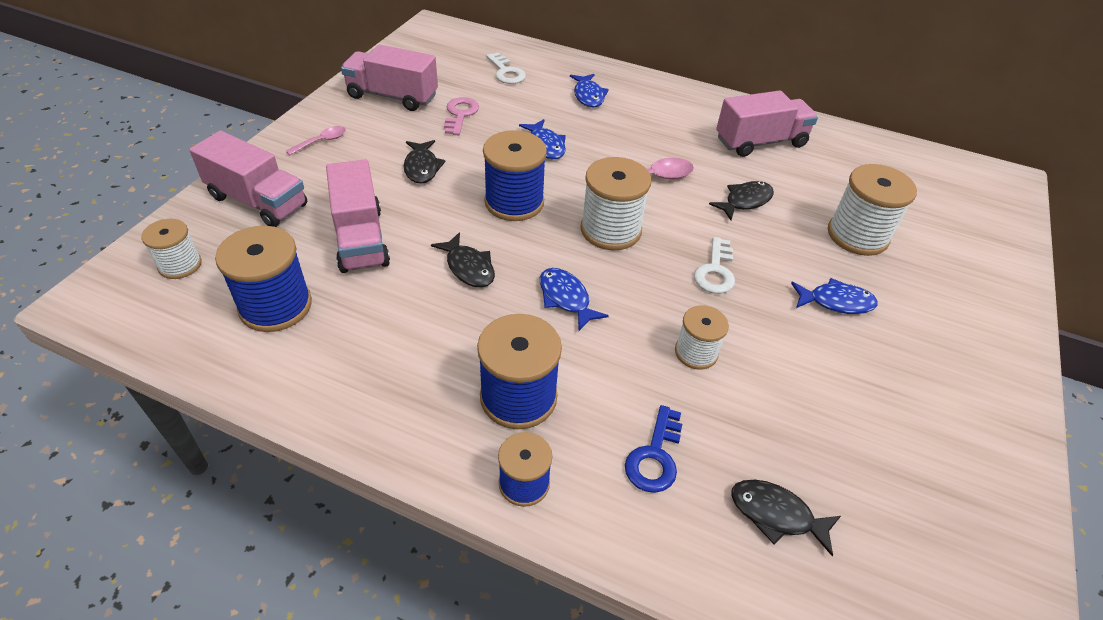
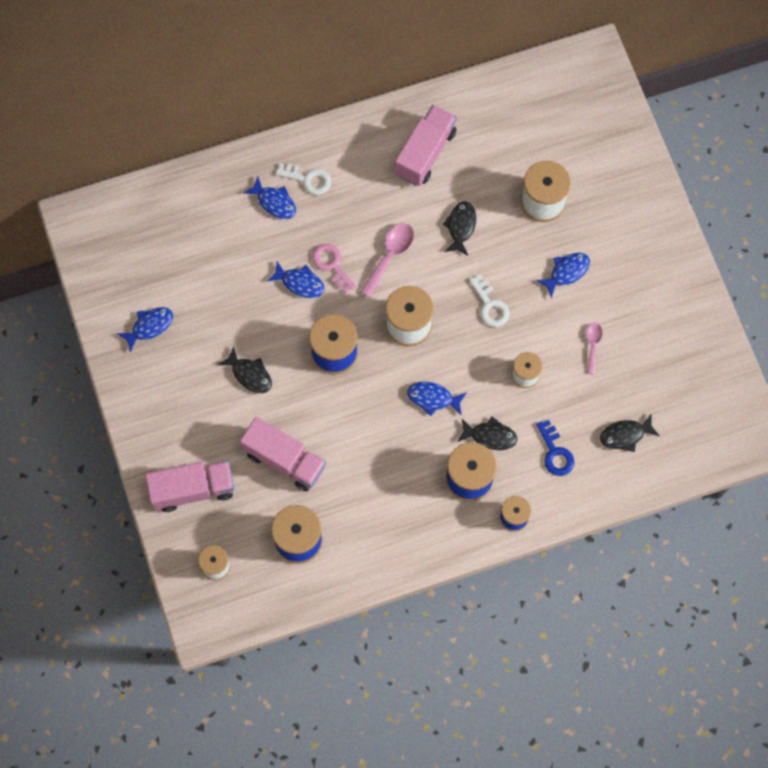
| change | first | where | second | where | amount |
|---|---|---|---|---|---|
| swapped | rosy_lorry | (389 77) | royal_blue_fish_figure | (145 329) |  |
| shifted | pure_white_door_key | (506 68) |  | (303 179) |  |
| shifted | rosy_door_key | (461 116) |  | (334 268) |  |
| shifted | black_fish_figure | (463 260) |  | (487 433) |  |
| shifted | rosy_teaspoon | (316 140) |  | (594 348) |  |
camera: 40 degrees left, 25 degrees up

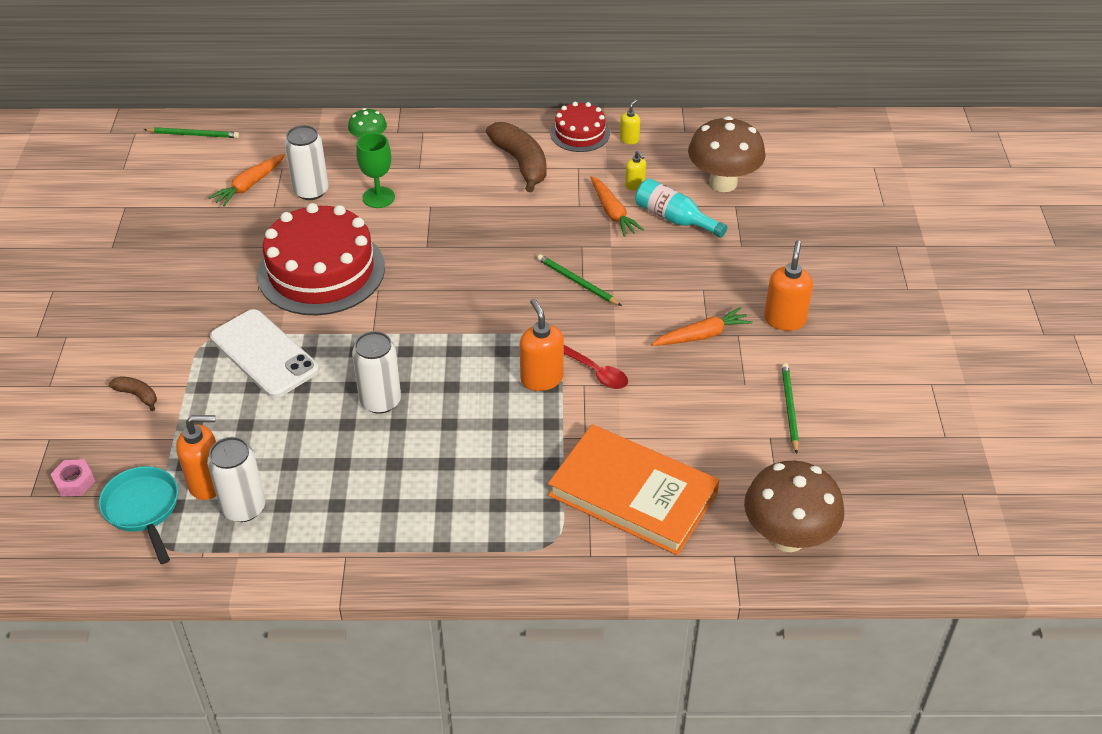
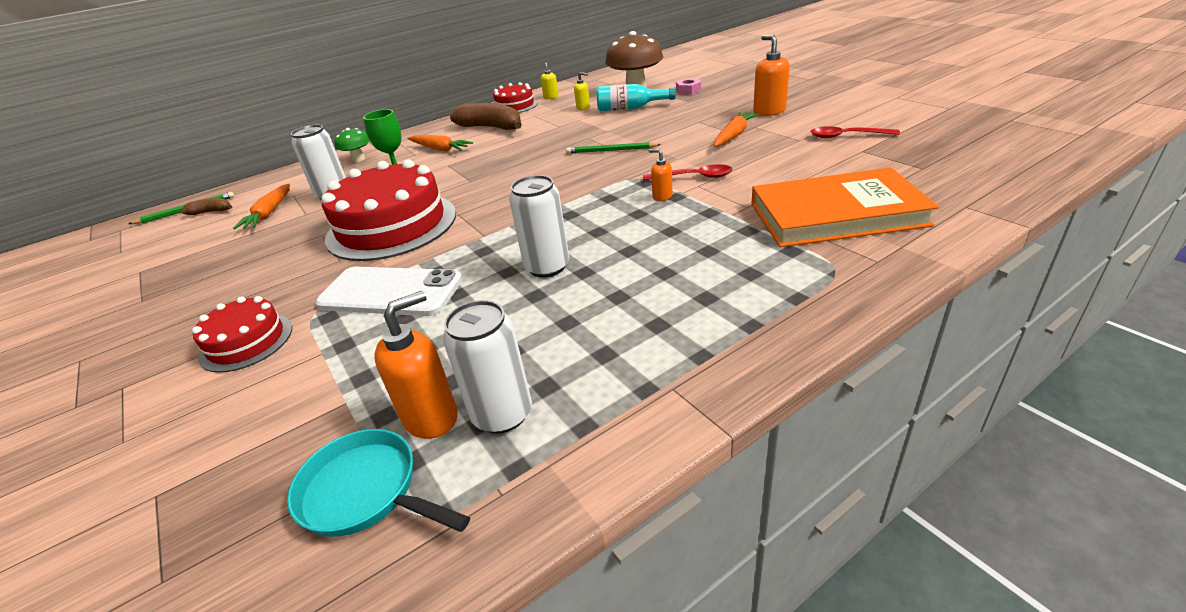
| change | first | where | second | where | amount |
|---|---|---|---|---|---|
| shifted | dark_brown_banana_fruit | (133 393) |  | (206 206) |  |
| new |  |  | red_cake | (242 334) |  |
| shifted | orange_toy_carrot | (617 206) |  | (440 143) |  |
| scaled | orange_soap_dispenser | (542 345) |  | (661 175) | x0.55 |
| shifted | rosy_hexagon_nut | (72 478) |  | (688 86) |  |
| swapped | emerald_lead_pencil | (790 408) | red_teaspoon | (855 132) |  |
| gone | dark_brown_toadstool | (794 506) |  |  |  |
camera: 30 degrees left, 10 degrees down

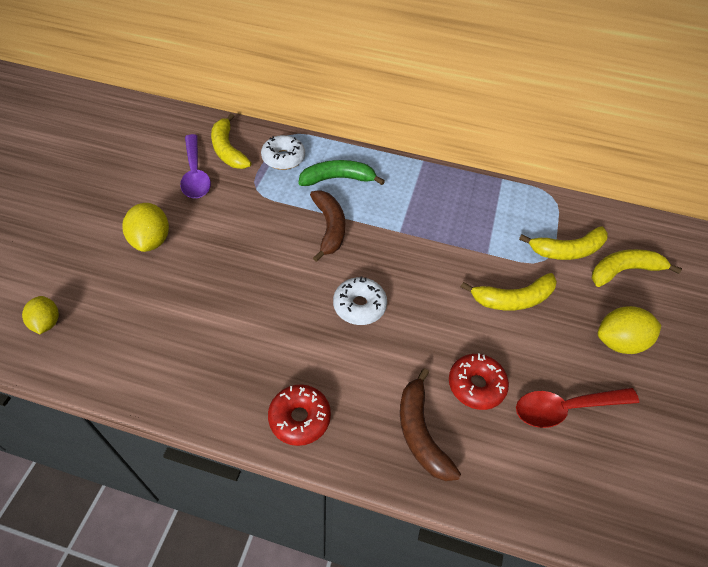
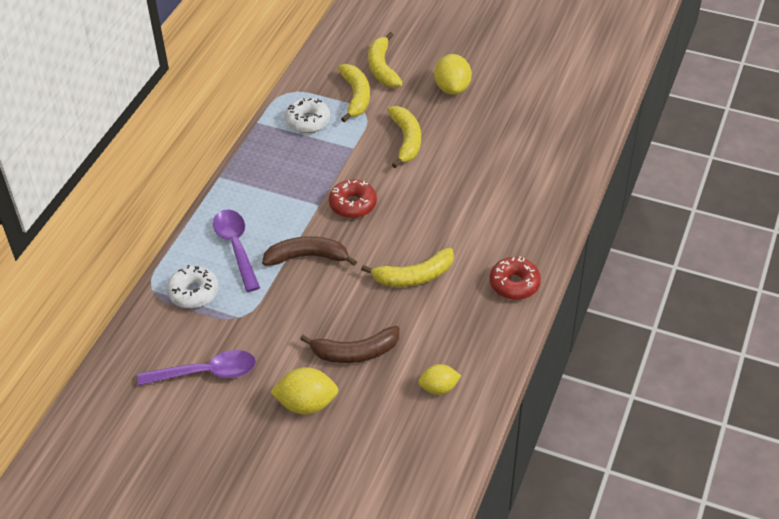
| change | first | where | second | where | amount |
|---|---|---|---|---|---|
| swapped | emerald_banana_fruit | (341 173) | purple_teaspoon | (236 250) |  |
| shifted | pure_white_donut | (360 300) |  | (307 115) |  |
| shifted | dark_brown_banana_fruit | (430 424) |  | (350 344) |  |
| shifted | red_donut | (479 381) |  | (353 199) |  |
| shifted | yellow_banana_fruit | (231 141) |  | (407 267) |  |
| shifted | yellow_citrus_fruit | (40 315) |  | (439 379) |  |
| gone | red_teaspoon | (577 408) |  |  |  |
camera: 80 degrees left, 5 degrees down

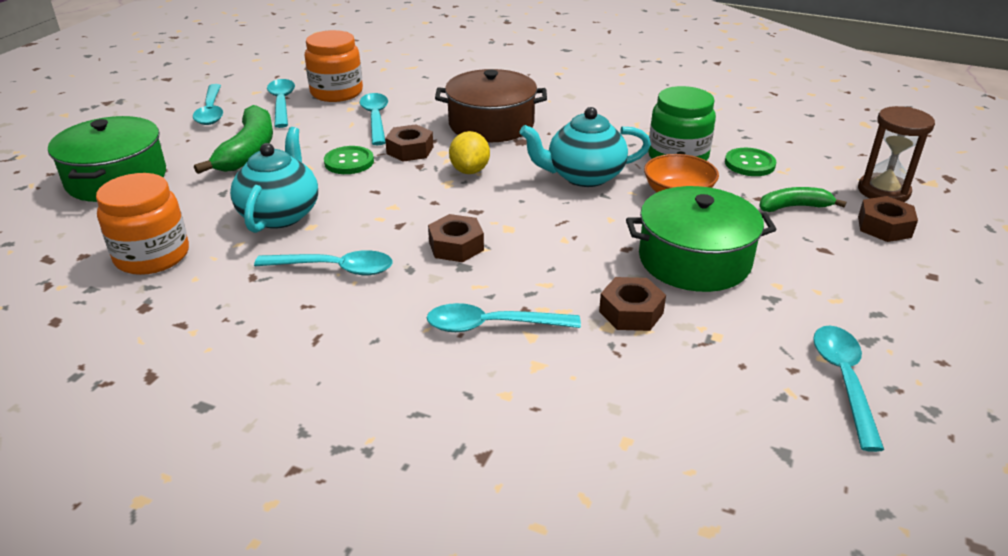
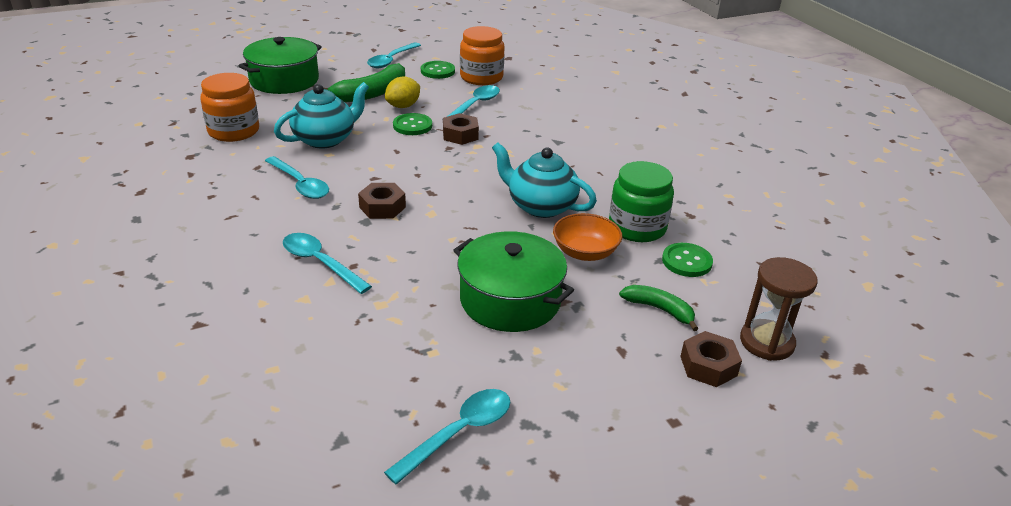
| change | first | where | second | where | amount |
|---|---|---|---|---|---|
| shifted | yellow_citrus_fruit | (469 152) |  | (402 92) |  |
| swapped | turquoise_teaspoon | (281 103) | emerald_shirt_button | (438 70) |  |
| gone | dark_brown_stockpot | (491 105) |  |  |  |
| gone | dark_brown_hexagon_nut | (632 304) |  |  |  |
camera: 40 degrees right, 0 degrees up

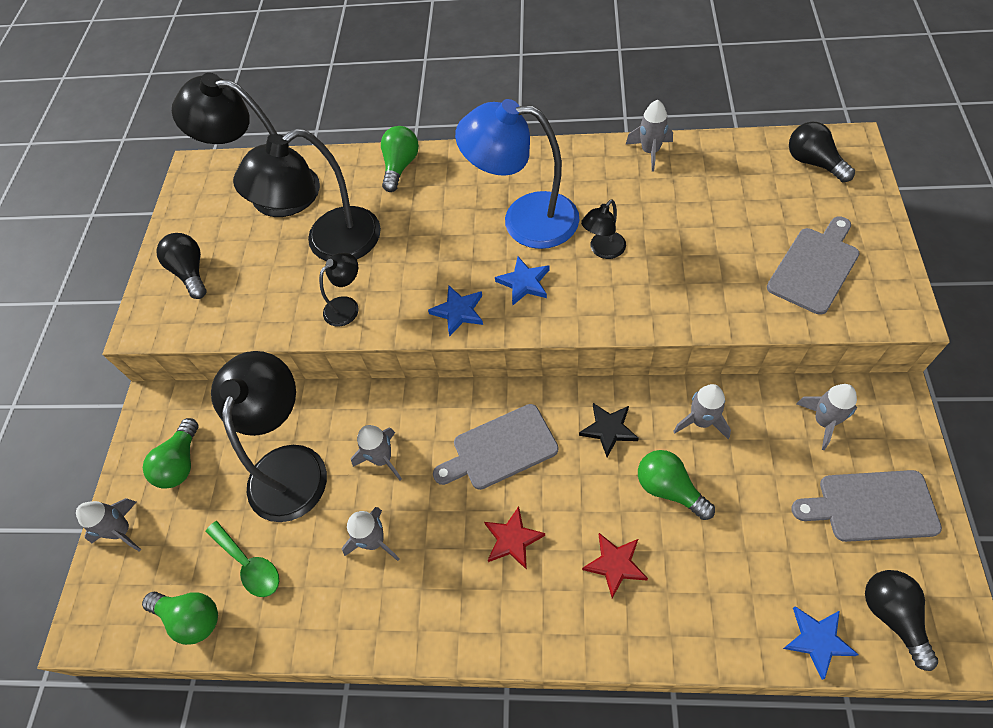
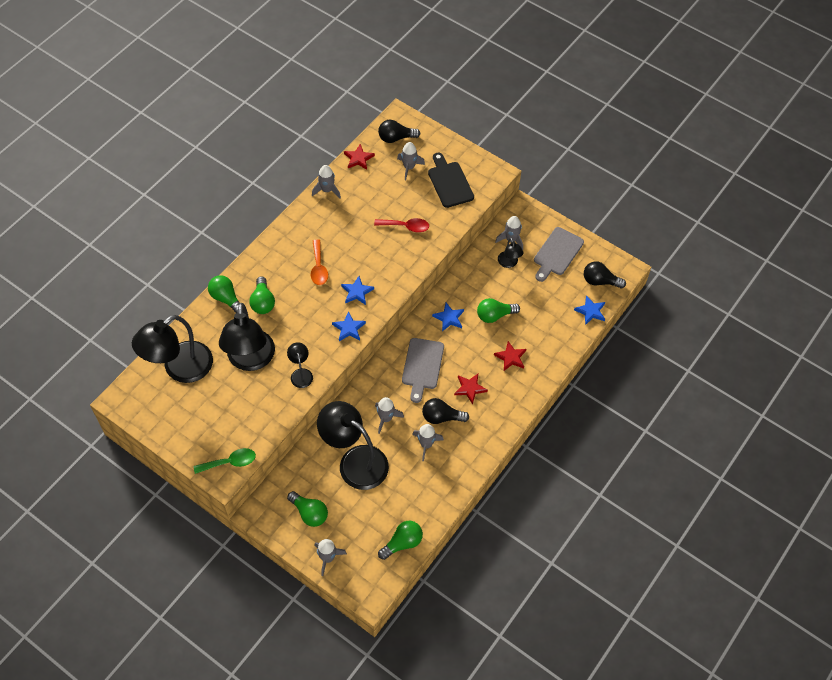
| change | first | where | second | where | amount |
|---|---|---|---|---|---|
| shifted | emerald_teaspoon | (242 559) |  | (225 461) |  |
| new |  |  | emerald_light_bulb | (262 295) |  |
| swapped | royal_blue_lamp | (517 174) | orange_teaspoon | (319 262) |  |
| new |  |  | red_star | (359 157) |  |
| new |  |  | red_teaspoon | (401 225) |  |
| shifted | ash-grey_toy_rocket | (702 411) |  | (411 161) |  |
| shifted | black_light_bulb | (181 266) |  | (445 411) |  |
| repainted | ash-grey_chopping_board | (813 265) | black_chopping_board | (451 180) |  |
| repainted | black_star | (609 430) | royal_blue_star | (448 317) |  |
| shifted | black_lamp | (603 229) |  | (510 253) |  |
camera: 65 degrees left, 0 degrees up

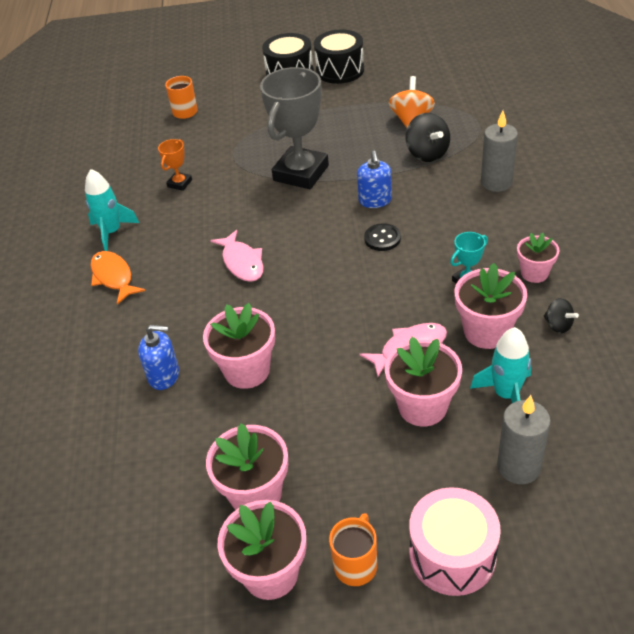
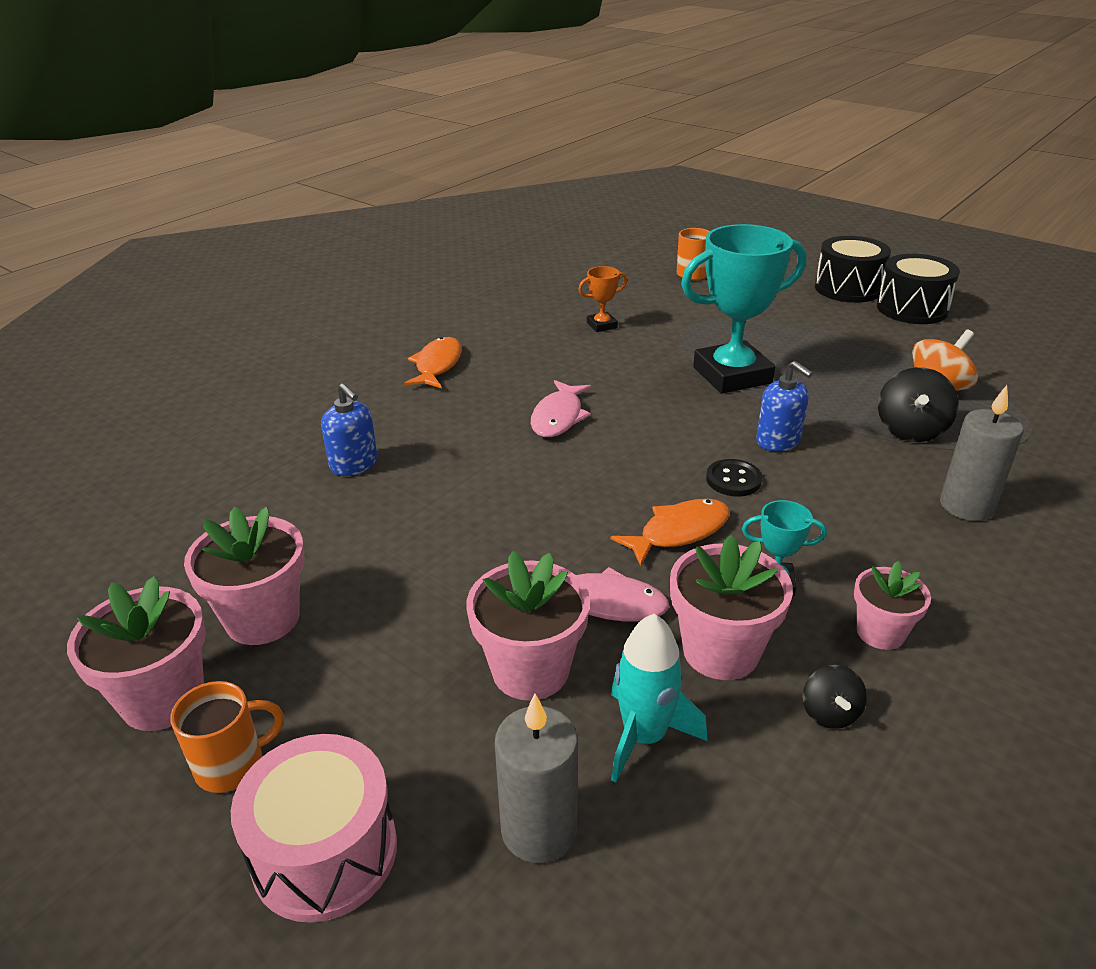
| change | first | where | second | where | amount |
|---|---|---|---|---|---|
| new |  |  | orange_fish_figure | (670 532) |  |
| repainted | ash-grey_prize_cup | (294 128) | turquoise_prize_cup | (743 309) |  |
| rotated | royal_blue_soap_dispenser | (374 179) |  | (784 406) | 75 degrees counterclockwise |
| gone | turquoise_toy_rocket | (112 210) |  |  |  |
| gone | rosy_flower_pot | (239 346) |  |  |  |
camera: 40 degrees right, 10 degrees down

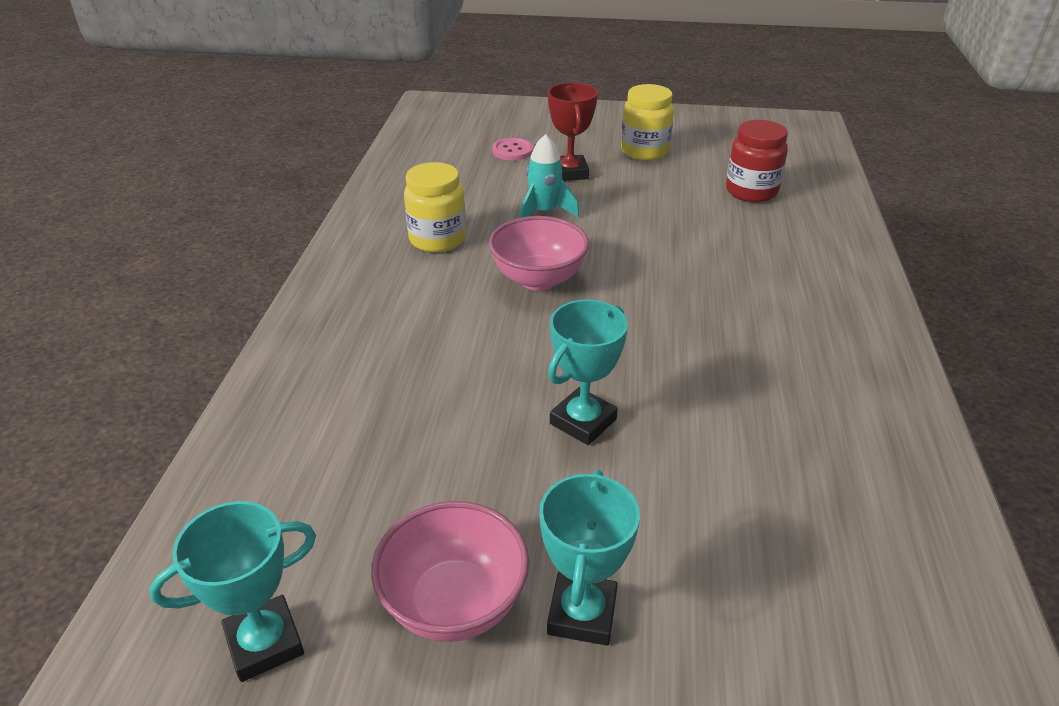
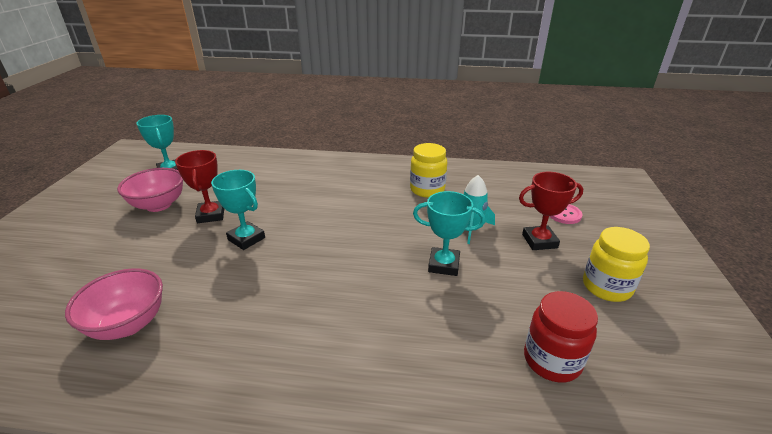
| change | first | where | second | where | amount |
|---|---|---|---|---|---|
| shifted | rosy_bowl | (539 253) |  | (114 304) |  |
| new |  |  | red_prize_cup | (199 186) |  |
| shifted | turquoise_prize_cup | (589 558) |  | (449 233) |  |
camera: 90 degrees right, 5 degrees down

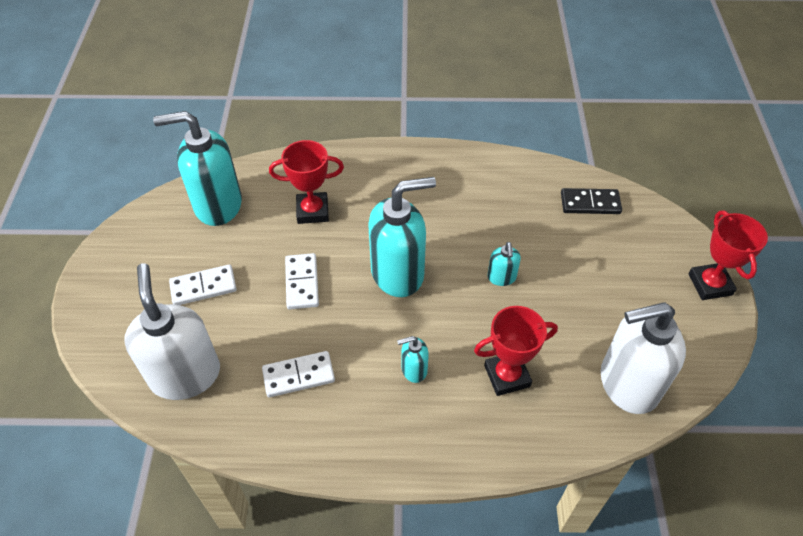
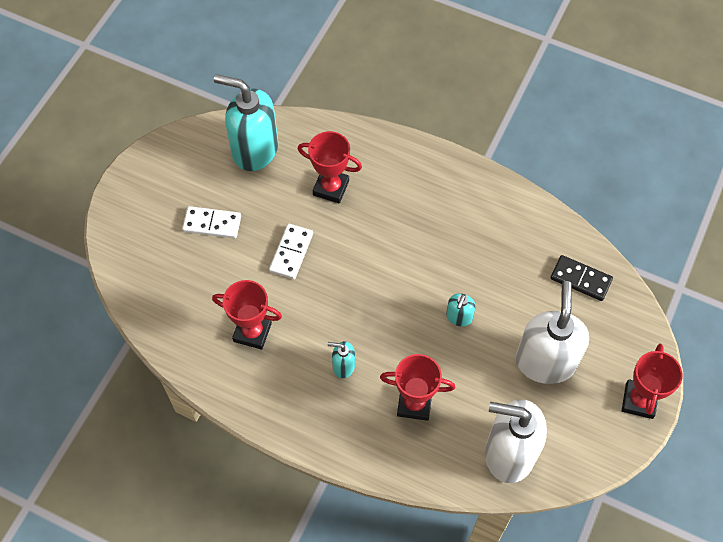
| change | first | where | second | where | amount |
|---|---|---|---|---|---|
| swapped | pure_white_domino_piece | (298 374) | red_prize_cup | (247 315) |  |
| shifted | pure_white_soap_dispenser | (172 331) |  | (552 332) |  |
| gone | turquoise_soap_dispenser | (402 237) |  |  |  |
camera: 25 degrees right, 10 degrees up

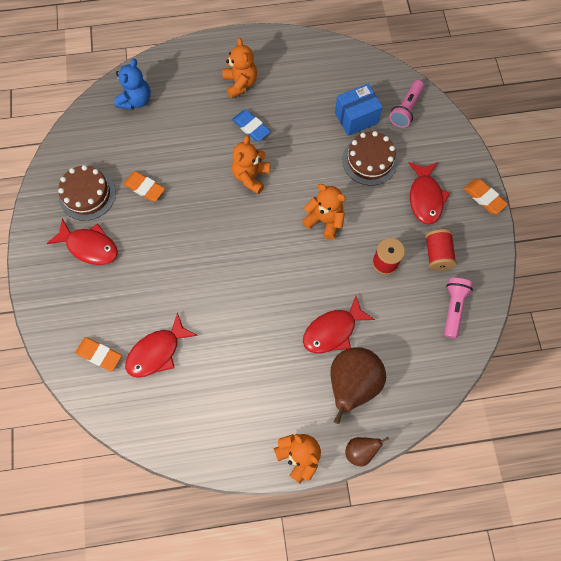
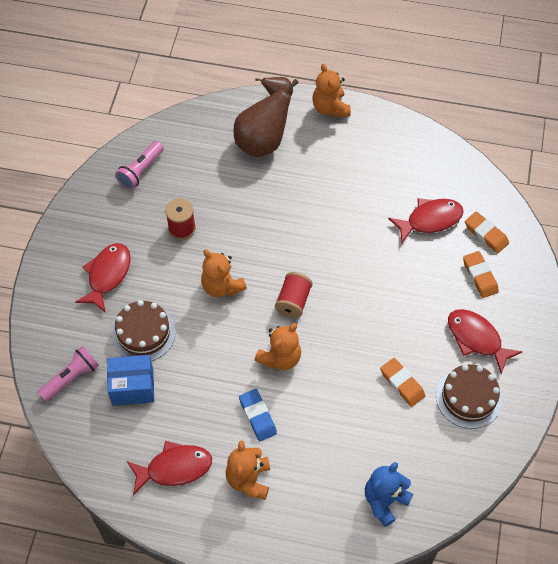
| change | first | where | second | where | amount |
|---|---|---|---|---|---|
| shifted | red_fish_figure | (339 324) |  | (169 468) |  |
| shifted | red_spool | (441 249) |  | (294 295) |  |
| shifted | orange_eraser | (486 196) |  | (481 274) |  |
camera: 160 degrees left, 10 degrees down

